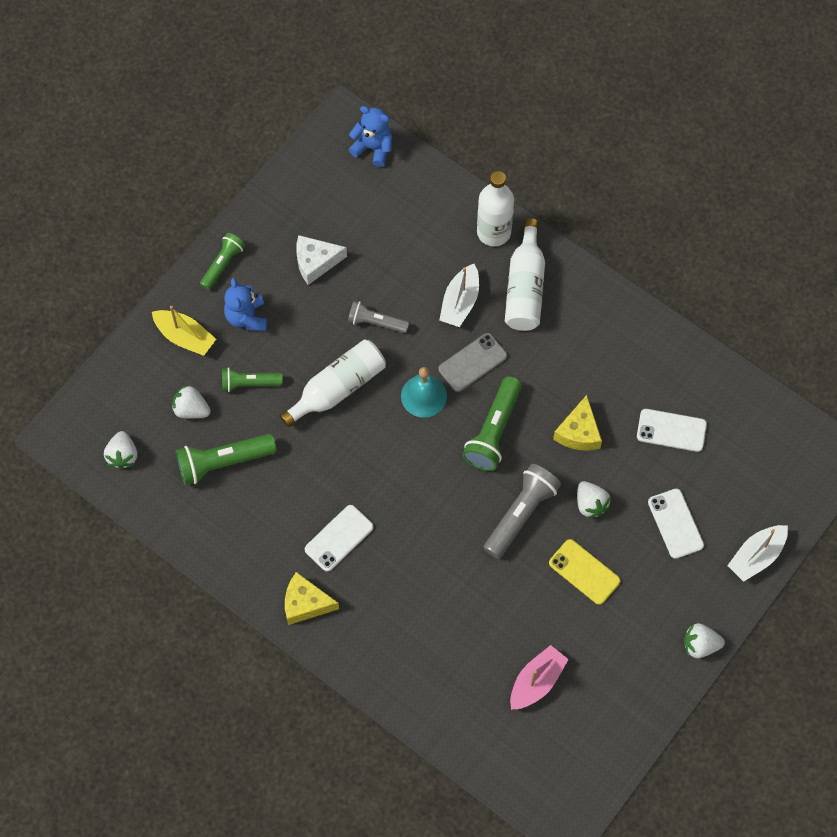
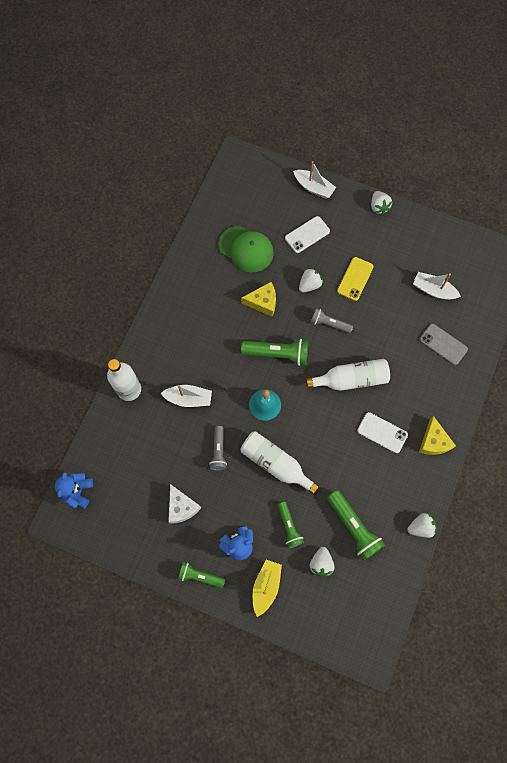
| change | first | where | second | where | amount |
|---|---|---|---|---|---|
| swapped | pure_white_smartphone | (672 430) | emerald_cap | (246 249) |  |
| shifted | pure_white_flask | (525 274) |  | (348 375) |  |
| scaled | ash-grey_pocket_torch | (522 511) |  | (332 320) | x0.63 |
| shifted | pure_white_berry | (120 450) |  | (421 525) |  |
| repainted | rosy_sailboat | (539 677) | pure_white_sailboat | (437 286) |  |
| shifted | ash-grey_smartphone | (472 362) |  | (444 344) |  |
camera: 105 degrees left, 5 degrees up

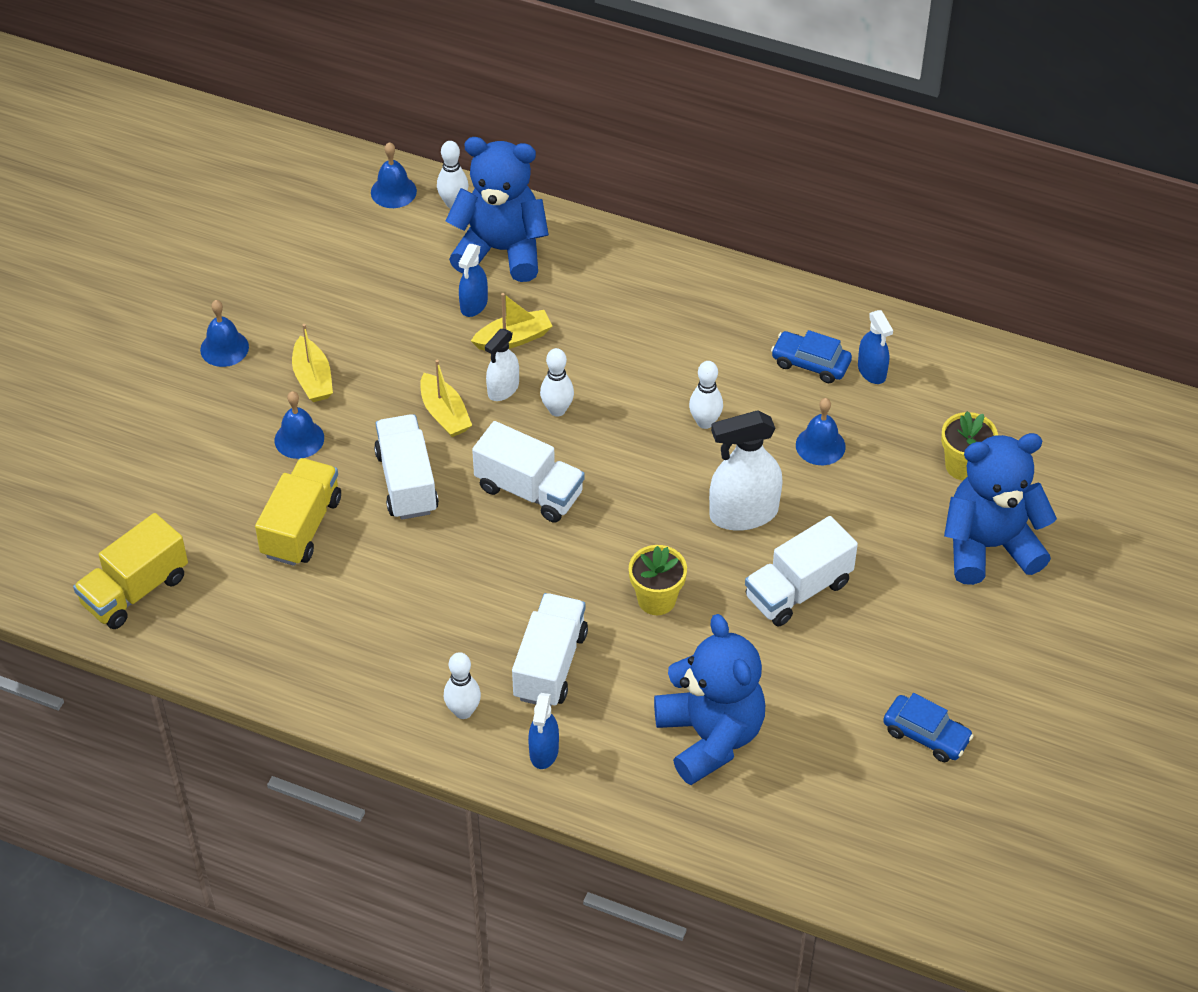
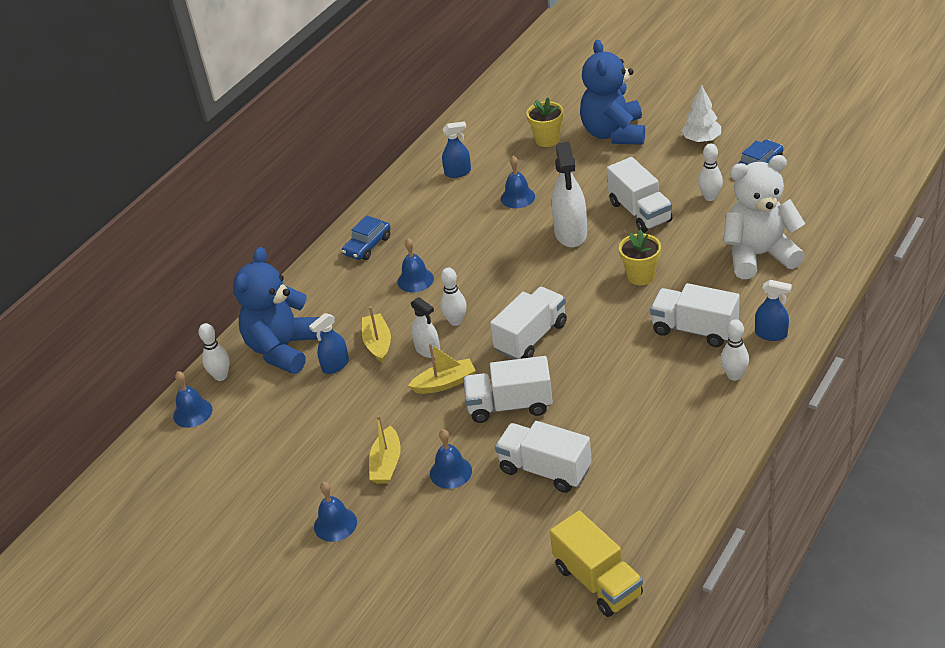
| change | first | where | second | where | amount |
|---|---|---|---|---|---|
| rotated | royal_blue_spray_bottle | (473 280) |  | (329 343) | 105 degrees clockwise |
| shifted | royal_blue_toy_car | (811 356) |  | (366 237) |  |
| rotated | yellow_sailboat | (312 363) |  | (385 449) | 105 degrees clockwise |
| new |  |  | royal_blue_hand_bell | (416 265) |  |
| repainted | yellow_lorry | (298 512) | pure_white_lorry | (543 457) |  |
| new |  |  | pure_white_toy_tree | (701 114) |  |
| shifted | pure_white_skittle | (706 395) |  | (710 172) |  |
| repainted | royal_blue_teddy_bear | (709 699) | pure_white_teddy_bear | (764 217) |  |
camera: 75 degrees left, 10 degrees down

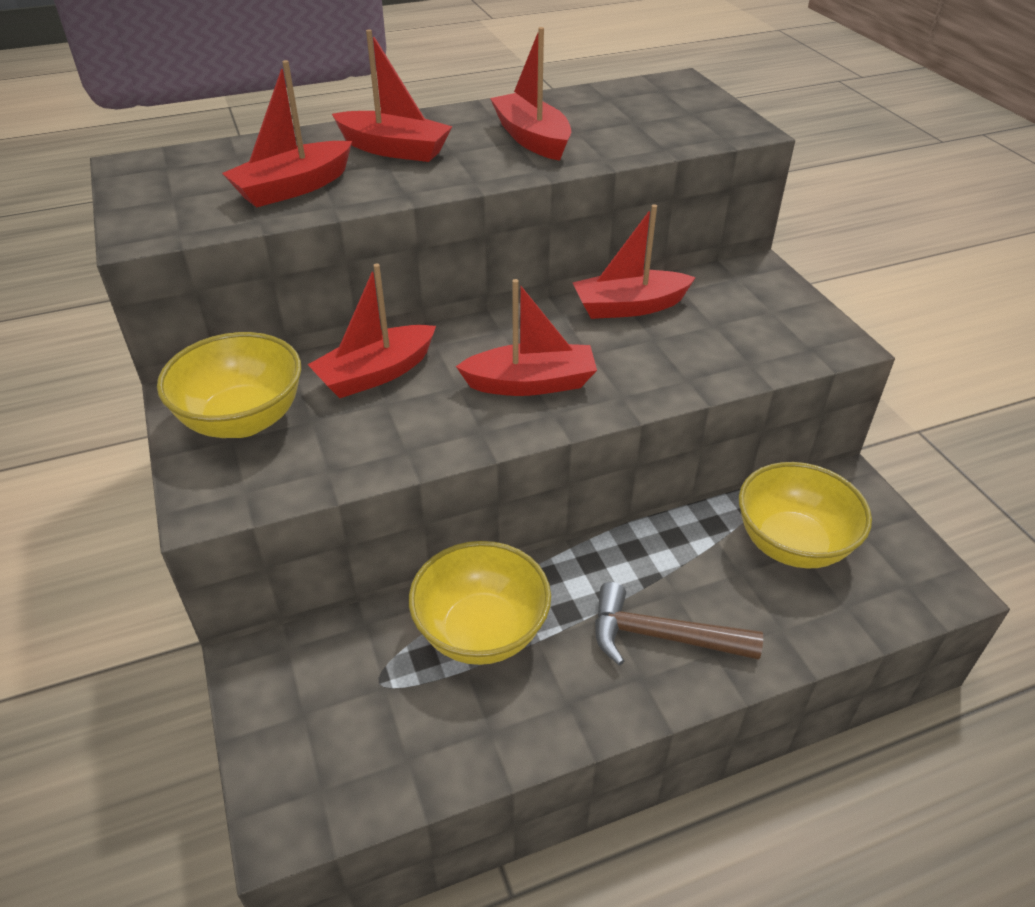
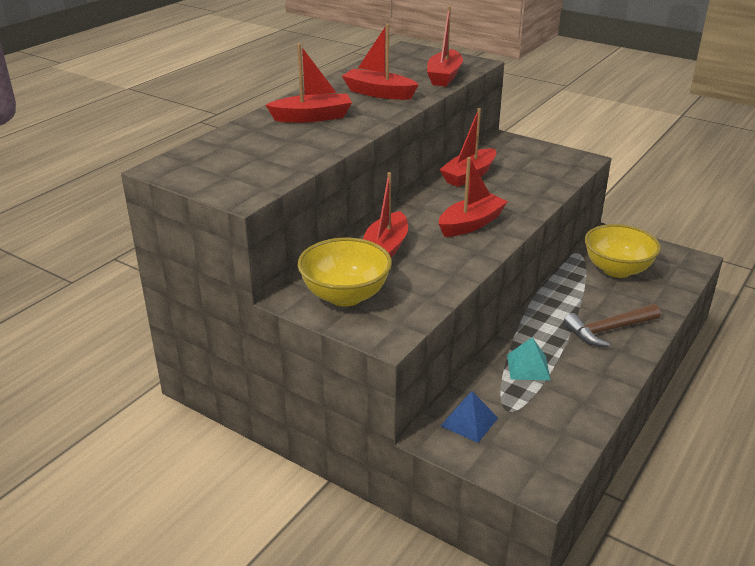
| change | first | where | second | where | amount |
|---|---|---|---|---|---|
| shifted | red_sailboat | (287 134) |  | (445 46) |  |
| new |  |  | royal_blue_pyramid | (469 417) |  |
| swapped | yellow_bowl | (480 603) | turquoise_pyramid | (529 359) |  |
camera: 35 degrees left, 10 degrees down

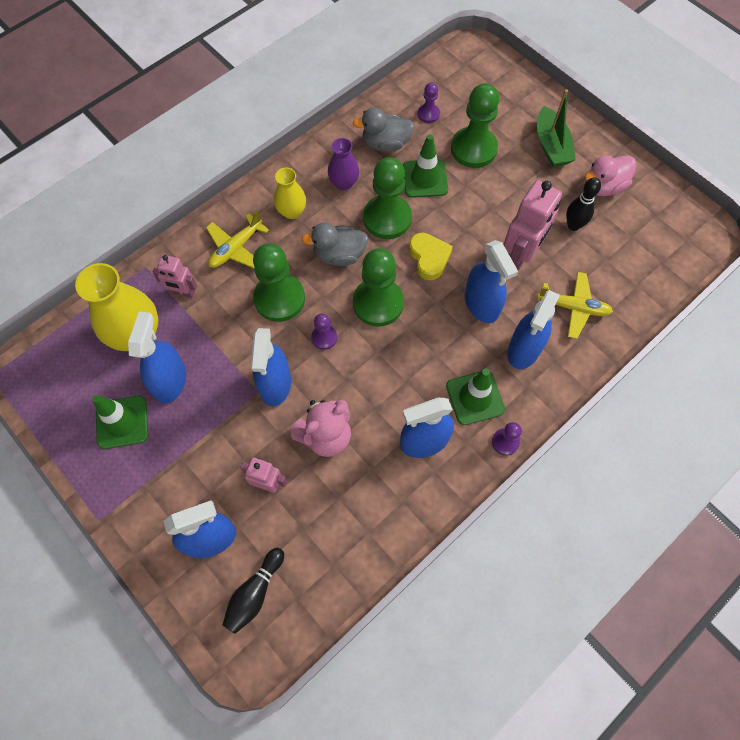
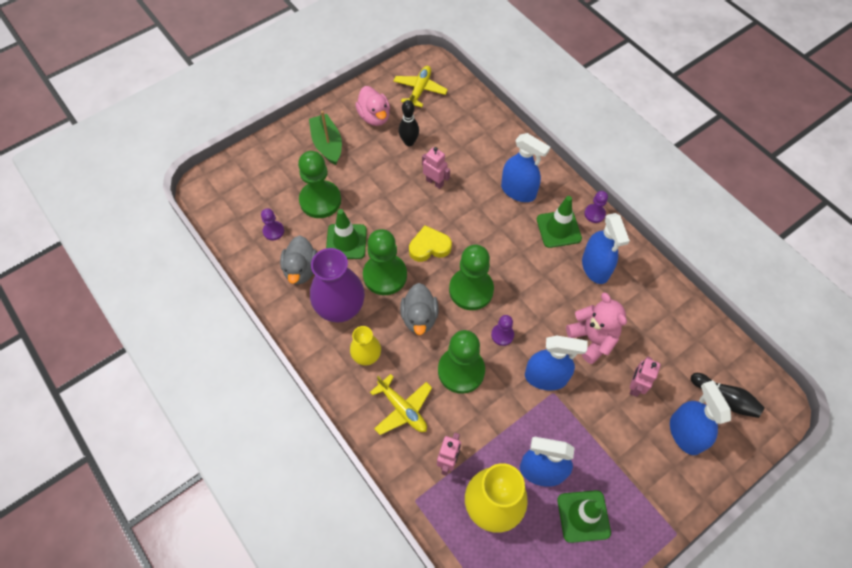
| change | first | where | second | where | amount |
|---|---|---|---|---|---|
| rotated | emerald_sailboat | (556 128) |  | (325 138) | 105 degrees counterclockwise |
| scaled | purple_vase | (343 164) |  | (337 285) | x1.77 |
| shifted | yellow_toy_plane | (575 305) |  | (420 86) |  |
| scaled | rosy_robot_figure | (532 225) |  | (436 168) | x0.57 |
| gone | royal_blue_spray_bottle | (491 281) |  |  |  |
camera: 85 degrees left, 5 degrees down

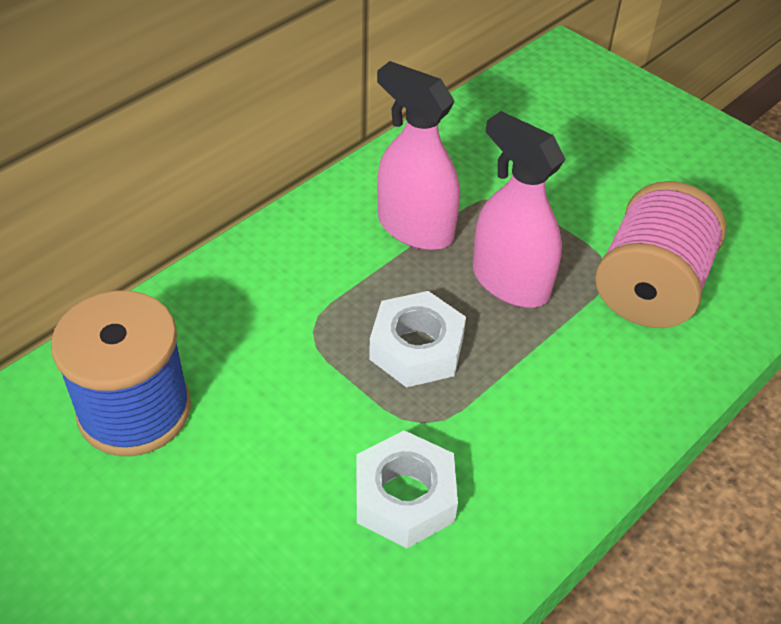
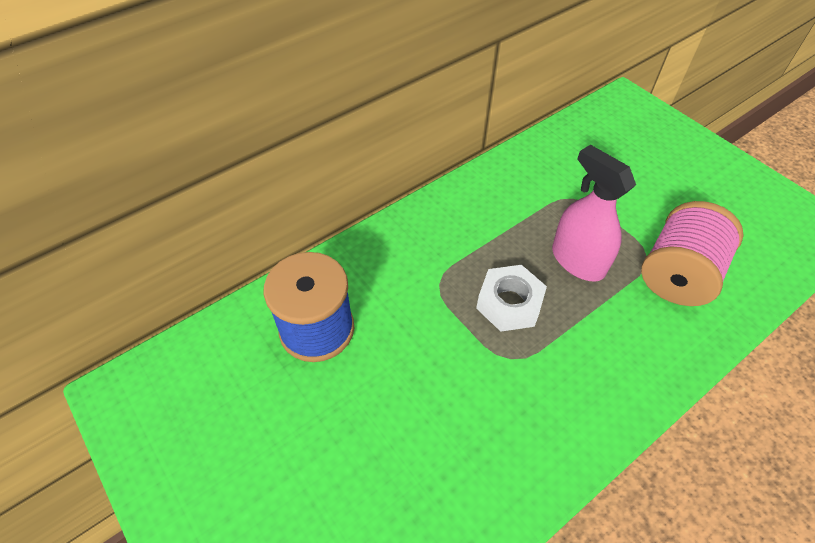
| change | first | where | second | where | amount |
|---|---|---|---|---|---|
| gone | pure_white_hexagon_nut | (407 489) |  |  |  |
| gone | rosy_spray_bottle | (418 155) |  |  |  |
camera: 10 degrees right, 5 degrees up

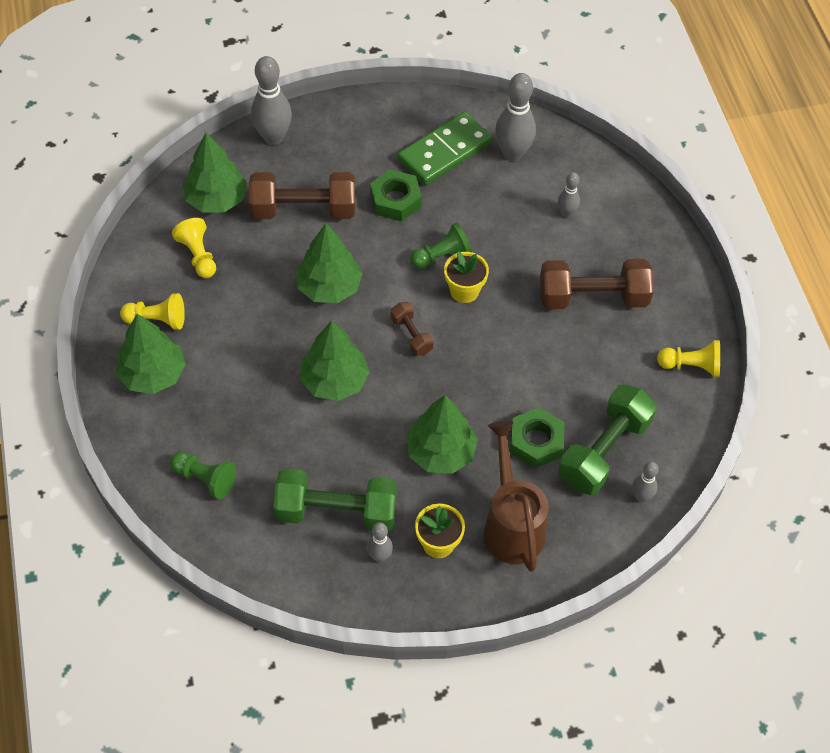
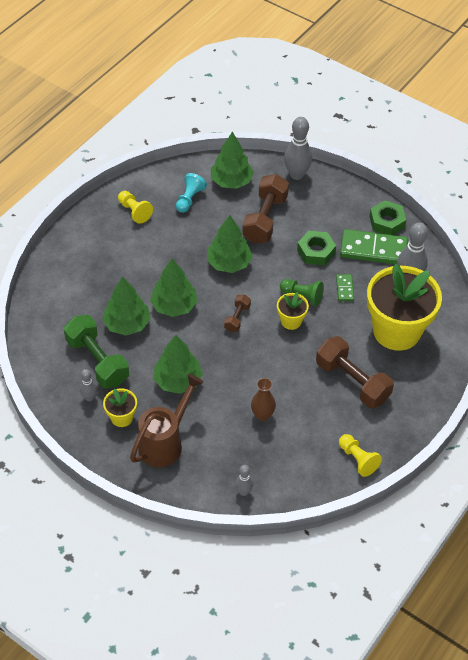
| change | first | where | second | where | amount |
|---|---|---|---|---|---|
| shifted | emerald_toy_tree | (151 354) |  | (126 306) |  |
| repainted | yellow_chess_pawn | (194 248) | turquoise_chess_pawn | (191 193) |  |
| rotated | dark_brown_hand_weight | (302 195) |  | (265 208) | 60 degrees clockwise |
| new |  |  | dark_brown_vase | (263 399) |  |
| new |  |  | emerald_domino_piece | (345 287) |  |
| swapped | ash-grey_skittle | (569 195) | yellow_flower_pot | (404 307) |  |
| shifted | emerald_hexagon_nut | (537 437) |  | (387 217) |  |
| gone | emerald_chess_pawn | (203 475) |  |  |  |
| gone | emerald_hand_weight | (607 439) |  |  |  |
camera: 50 degrees right, 5 degrees down

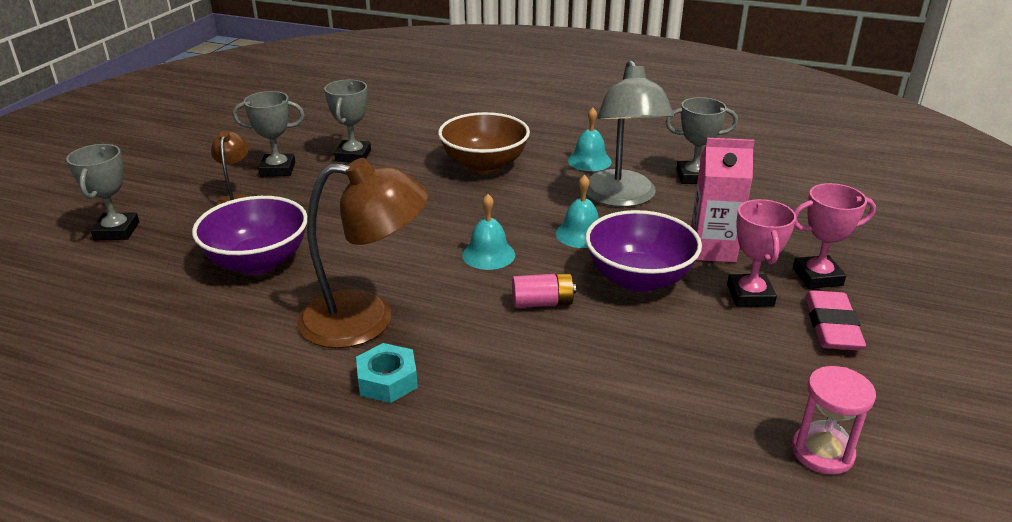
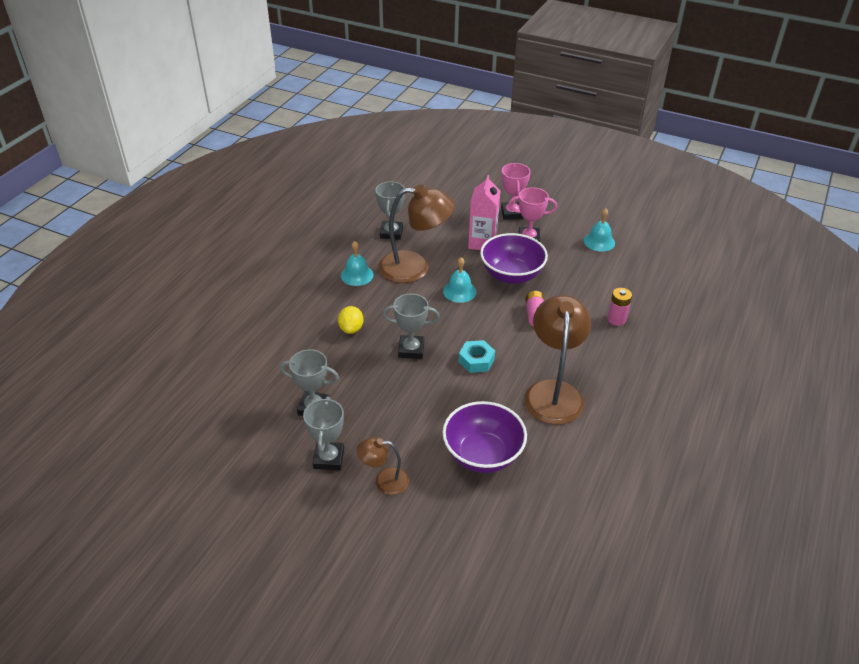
| change | first | where | second | where | amount |
|---|---|---|---|---|---|
| swapped | dark_brown_bowl | (484 143) | yellow_citrus_fruit | (350 320) |  |
| repainted | ash-grey_lamp | (630 133) | dark_brown_lamp | (416 234) |  |
| shifted | ash-grey_prize_cup | (102 192) |  | (411 326) |  |
| shifted | turquoise_hexagon_nut | (387 373) |  | (477 356) |  |
| shifted | turquoise_hand_bell | (488 232) |  | (599 230) |  |
| new |  |  | rosy_power_cell | (619 307) |  |
| gone | rosy_hourglass | (834 420) |  |  |  |
| gone | rosy_eraser | (835 320) |  |  |  |
camera: 85 degrees left, 10 degrees up

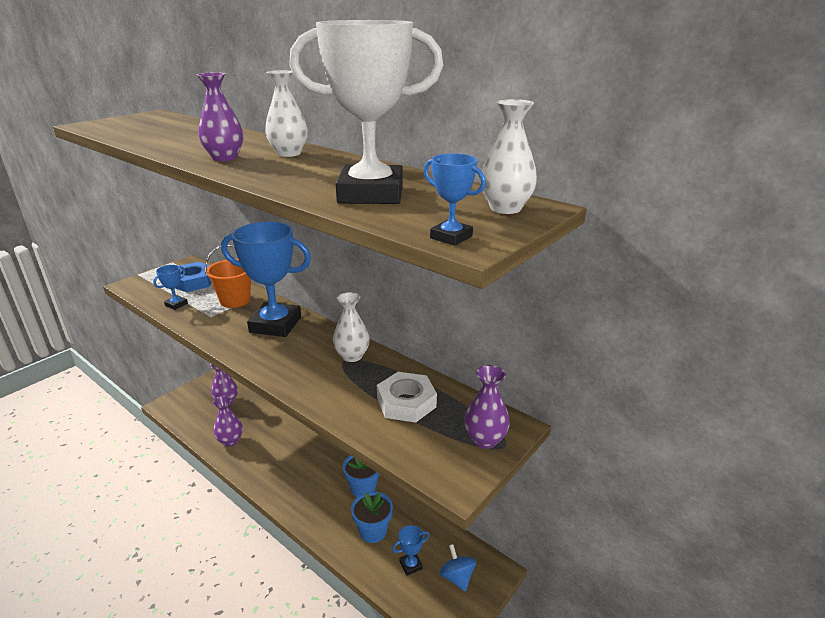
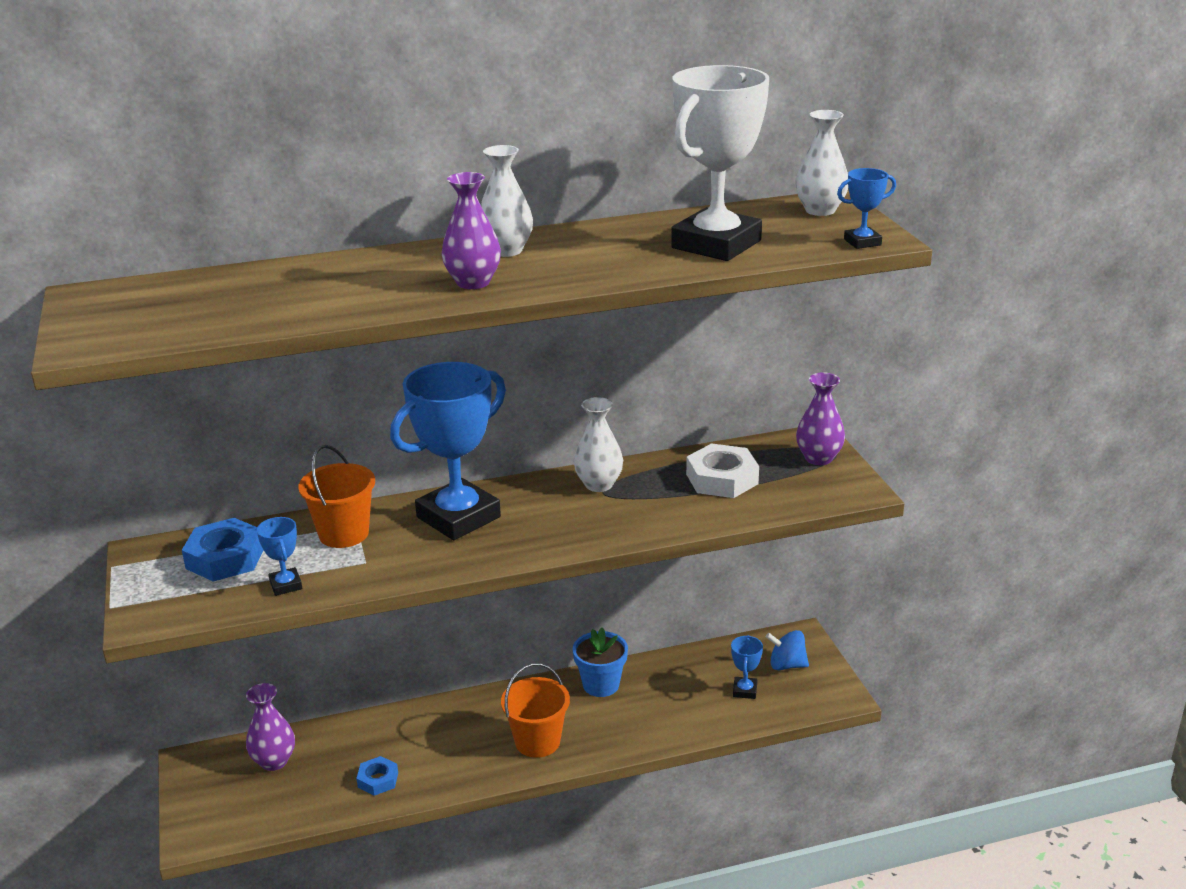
| change | first | where | second | where | amount |
|---|---|---|---|---|---|
| swapped | purple_vase | (228 421) | royal_blue_hexagon_nut | (377 776) |  |
| new |  |  | orange_bucket | (535 710) |  |
| gone | royal_blue_flower_pot | (372 517) |  |  |  |
camera: 55 degrees left, 0 degrees up

